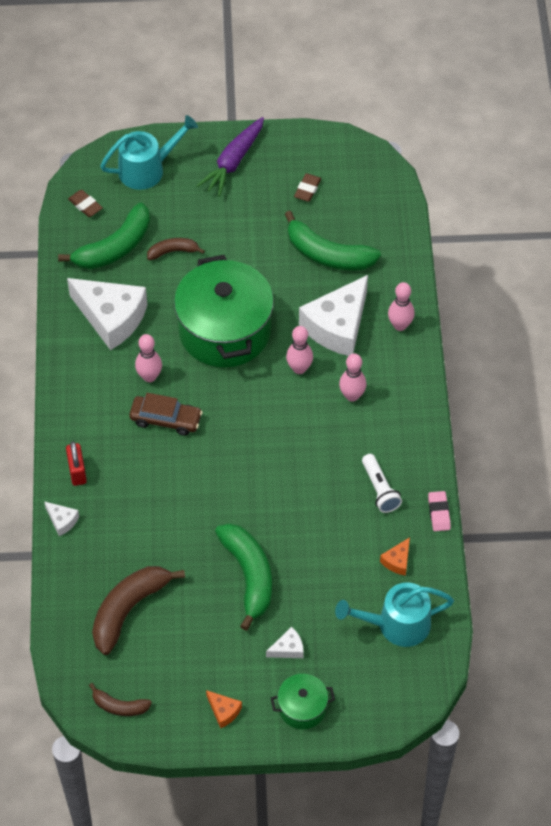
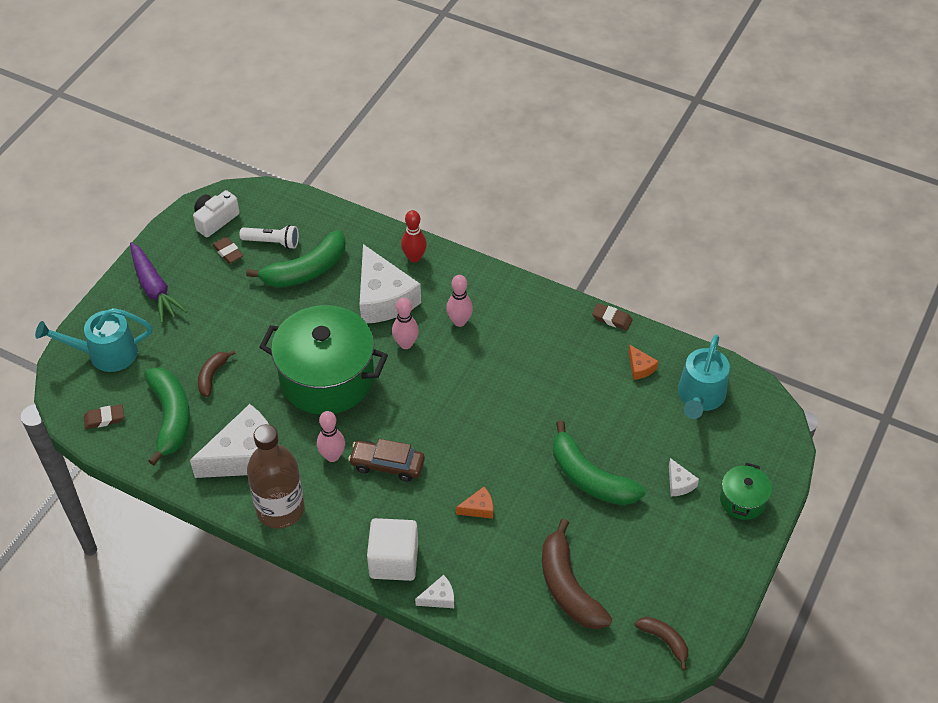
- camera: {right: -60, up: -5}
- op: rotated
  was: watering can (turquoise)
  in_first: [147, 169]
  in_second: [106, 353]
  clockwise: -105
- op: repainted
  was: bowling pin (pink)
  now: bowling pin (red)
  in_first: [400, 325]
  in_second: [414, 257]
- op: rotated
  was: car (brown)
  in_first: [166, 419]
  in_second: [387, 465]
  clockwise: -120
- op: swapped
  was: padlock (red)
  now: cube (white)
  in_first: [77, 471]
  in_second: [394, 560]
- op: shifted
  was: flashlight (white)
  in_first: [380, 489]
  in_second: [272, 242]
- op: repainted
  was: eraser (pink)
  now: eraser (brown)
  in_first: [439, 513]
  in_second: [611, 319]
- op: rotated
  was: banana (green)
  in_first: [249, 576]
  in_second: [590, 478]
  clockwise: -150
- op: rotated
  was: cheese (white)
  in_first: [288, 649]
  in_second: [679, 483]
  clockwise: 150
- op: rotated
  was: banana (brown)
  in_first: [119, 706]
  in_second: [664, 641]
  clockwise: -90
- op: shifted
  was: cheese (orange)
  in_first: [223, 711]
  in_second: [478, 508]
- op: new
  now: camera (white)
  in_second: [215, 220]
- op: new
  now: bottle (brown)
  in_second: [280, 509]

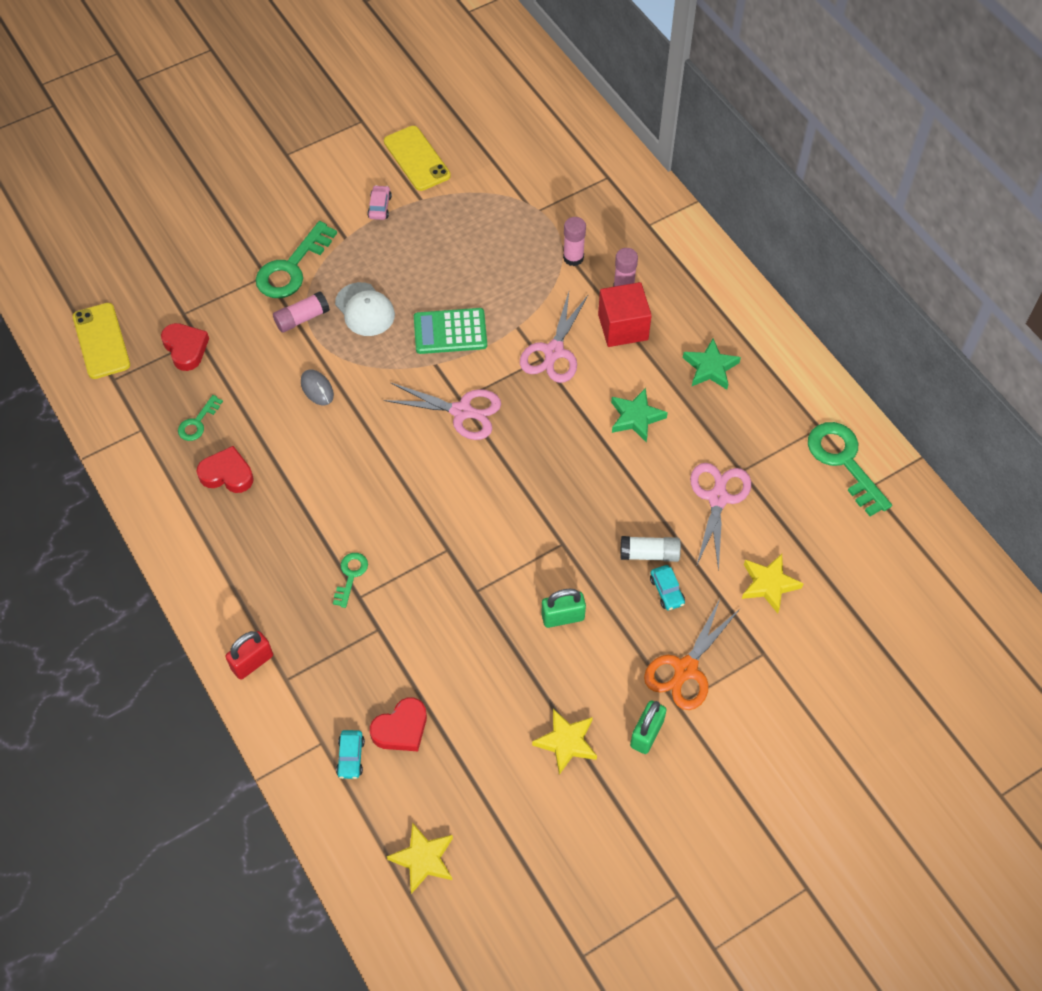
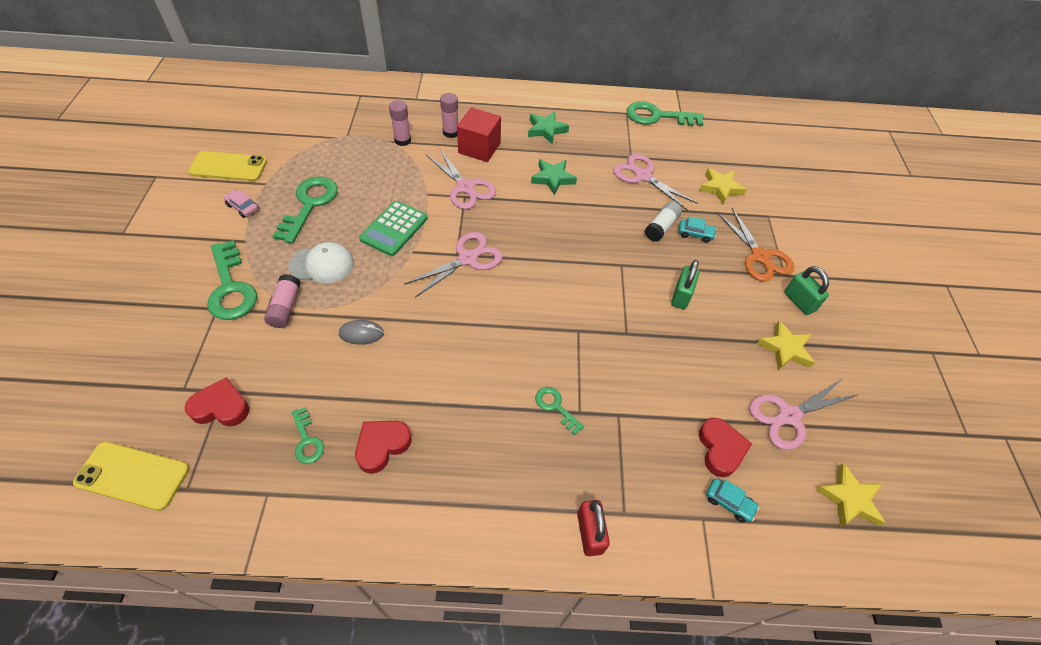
- camera: {right: -60, up: -5}
- op: new
  now: key (green)
  in_second: [309, 205]
- op: new
  now: scissors (pink)
  in_second: [789, 416]

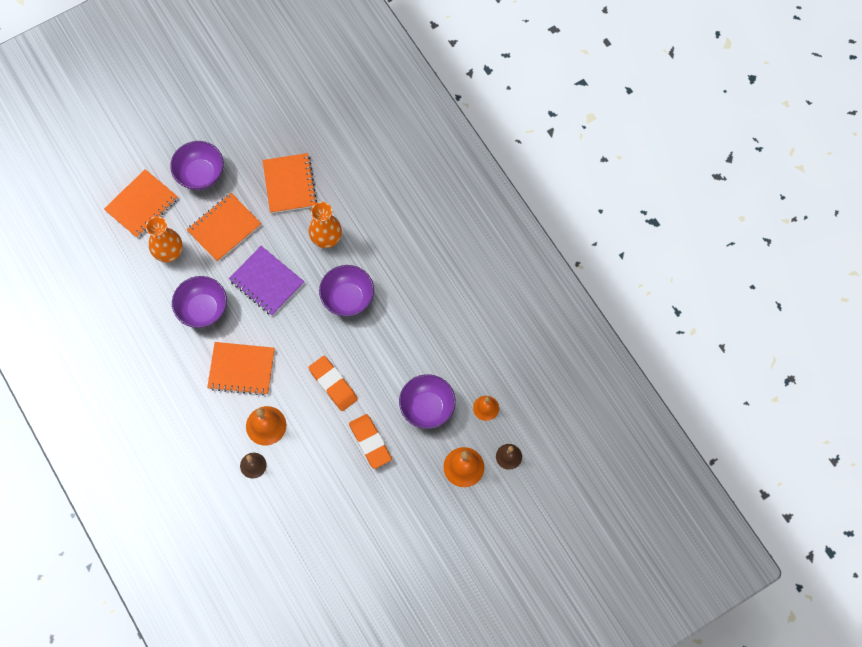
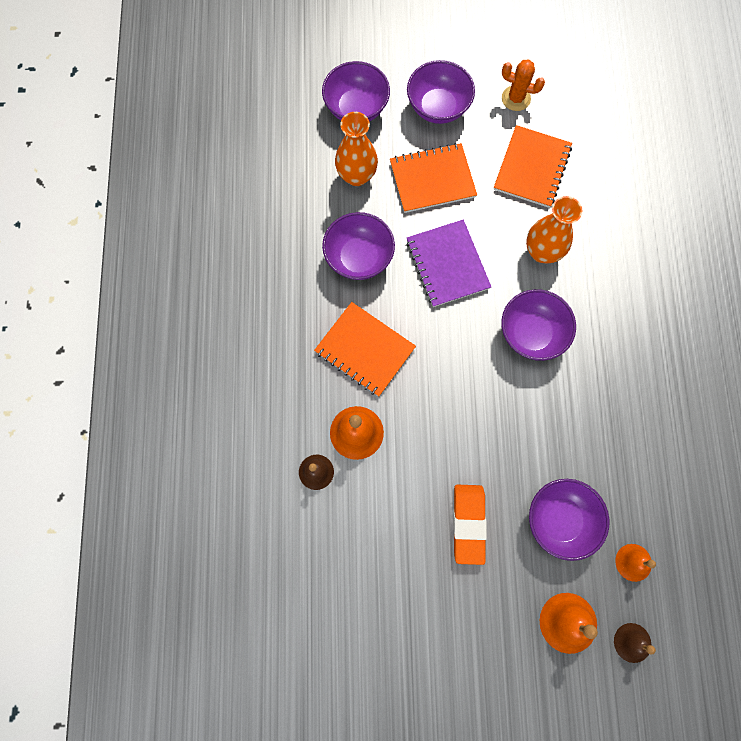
- camera: {right: 30, up: 5}
- op: swapped
  was: notebook (orange)
  now: bowl (purple)
  in_first: [142, 205]
  in_second: [356, 108]
- op: gone
  was: eraser (orange)
  in_first: [333, 384]
- op: new
  now: cactus (orange)
  in_second: [516, 98]

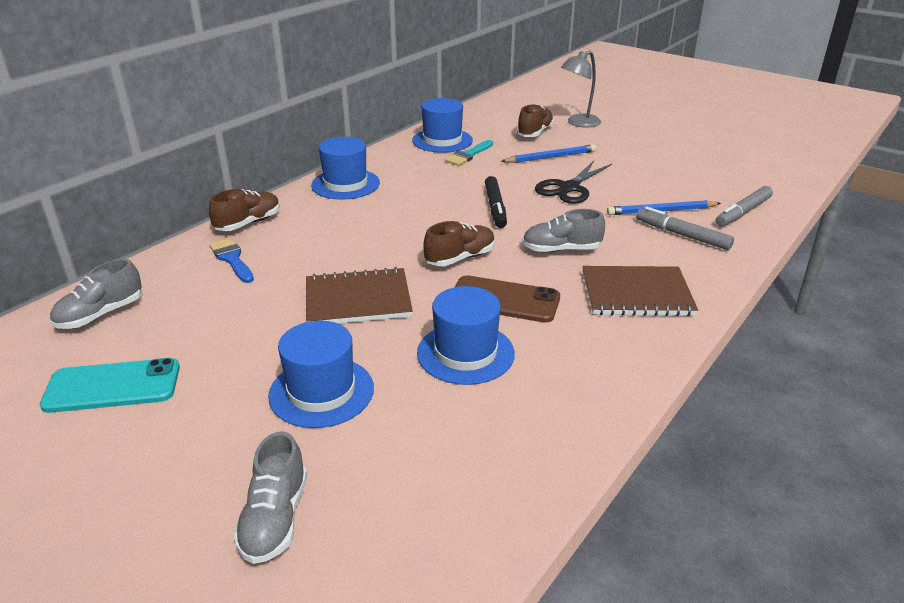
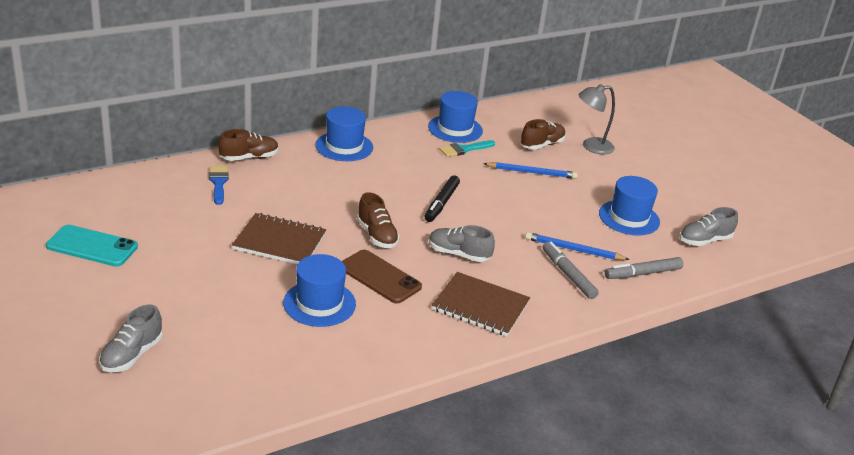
- camera: {right: 20, up: 0}
- op: gone
  was: scissors (black)
  in_first: [569, 188]
- op: rotated
  was: shoe (brown)
  in_first: [460, 258]
  in_second: [377, 235]
  clockwise: 75
- op: shifted
  was: shoe (grey)
  in_first: [100, 315]
  in_second: [704, 240]
- op: shifted
  was: hat (blue)
  in_first: [321, 392]
  in_second: [629, 218]

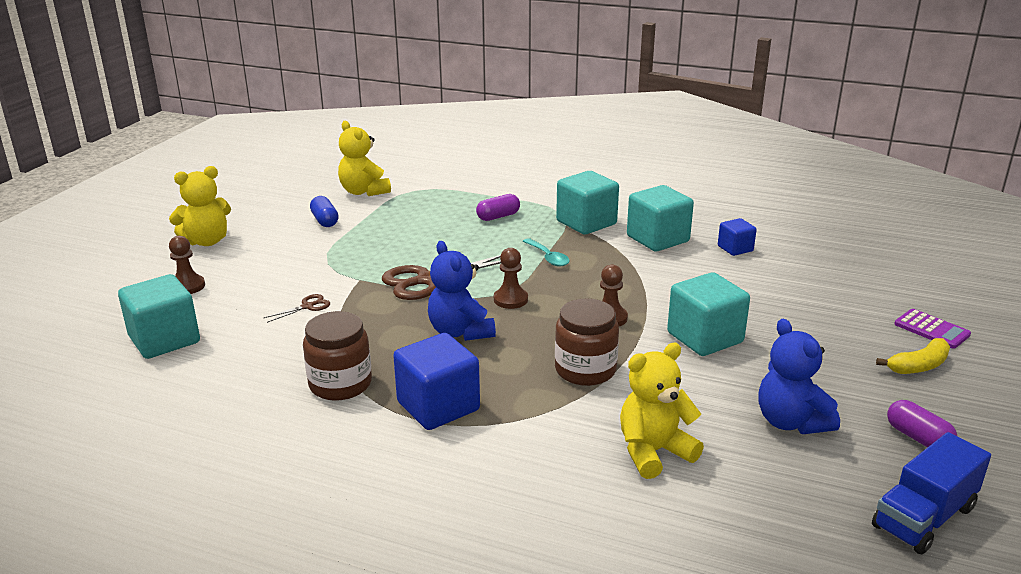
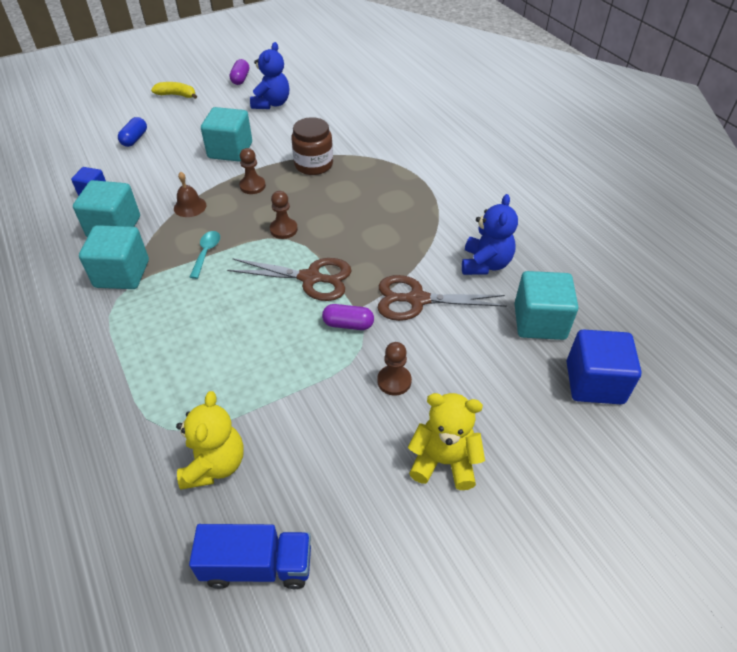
- camera: {right: -140, up: 20}
- op: shifted
  was: capsule (purple)
  in_first: [498, 217]
  in_second: [348, 324]
- op: shifted
  was: capsule (blue)
  in_first: [325, 221]
  in_second: [135, 139]
- op: shifted
  was: pawn (brown)
  in_first: [187, 286]
  in_second: [394, 381]
- op: shifted
  was: teddy bear (blue)
  in_first: [460, 332]
  in_second: [485, 264]
- op: scaled
  was: scissors (brown)
  in_first: [307, 306]
  in_second: [417, 300]
  ratio: 2.18
- op: gone
  was: calculator (purple)
  in_first: [931, 329]
- op: gone
  was: jar (brown)
  in_first: [340, 384]
- op: shifted
  was: cube (blue)
  in_first: [438, 406]
  in_second: [594, 382]
- op: gone
  was: teddy bear (yellow)
  in_first: [653, 452]
- op: shifted
  was: truck (blue)
  in_first: [924, 517]
  in_second: [257, 566]
- op: new
  now: bell (brown)
  in_second: [190, 206]

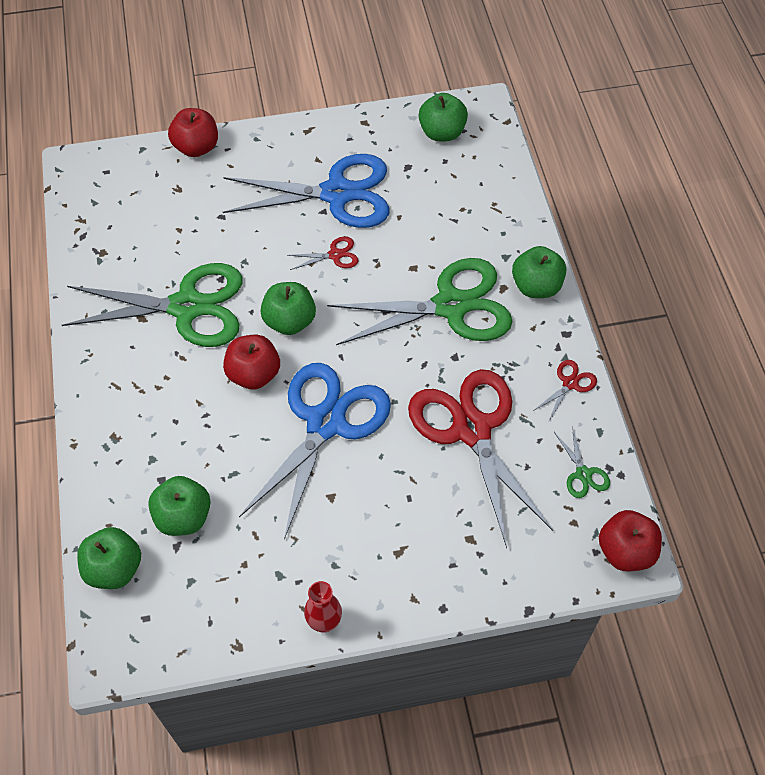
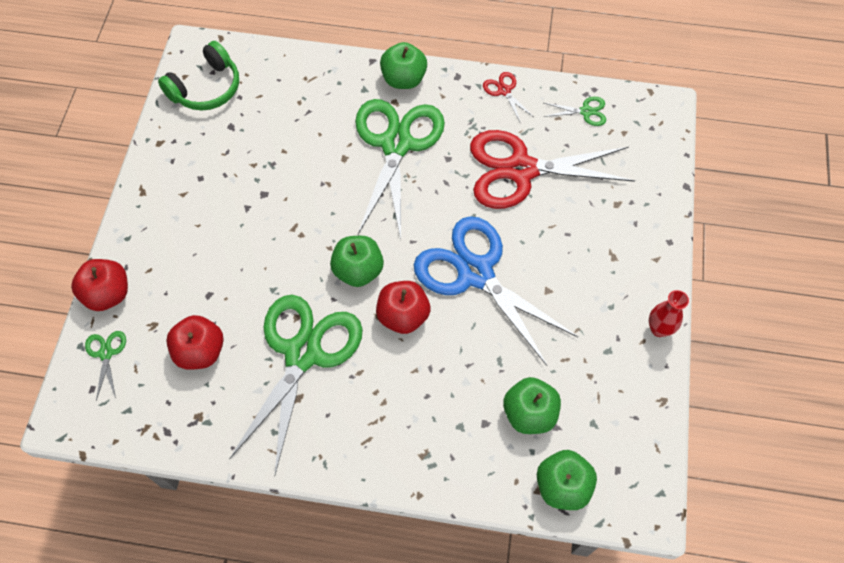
- camera: {right: -70, up: 5}
- op: swapped
  was: apple (green)
  now: headphones (green)
  in_first: [442, 133]
  in_second: [206, 88]
- op: gone
  was: scissors (blue)
  in_first: [337, 193]
- op: gone
  was: scissors (red)
  in_first: [335, 255]
- op: shifted
  was: apple (red)
  in_first: [625, 551]
  in_second: [200, 351]
- op: new
  now: scissors (green)
  in_second: [106, 353]

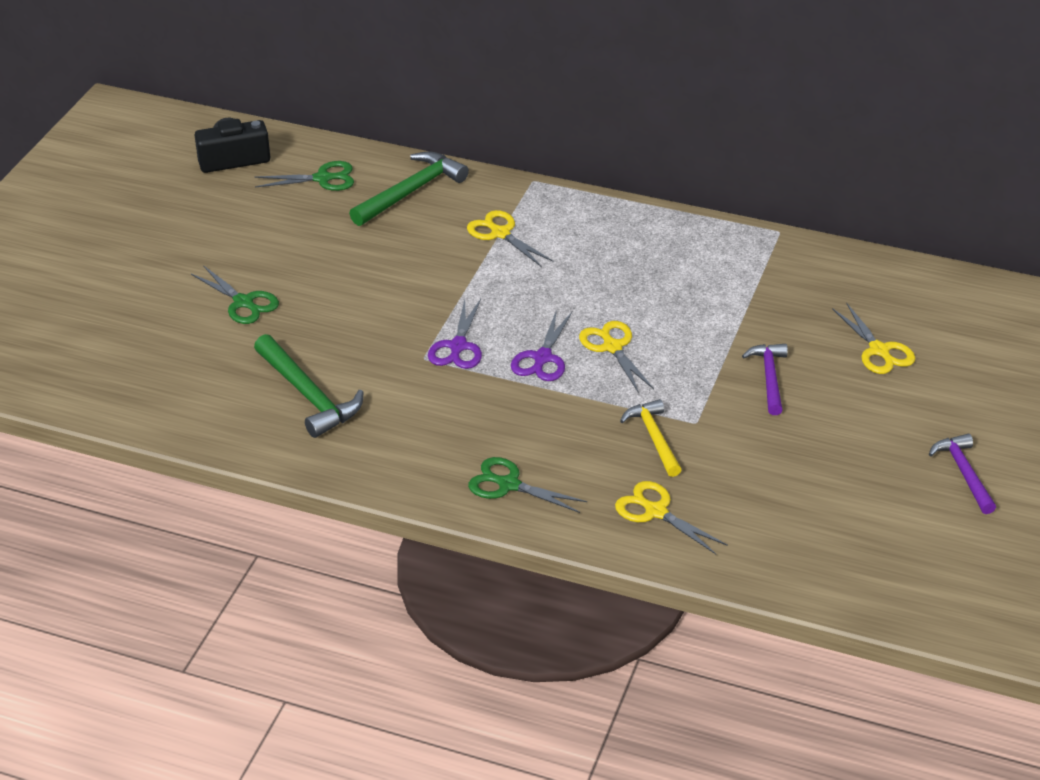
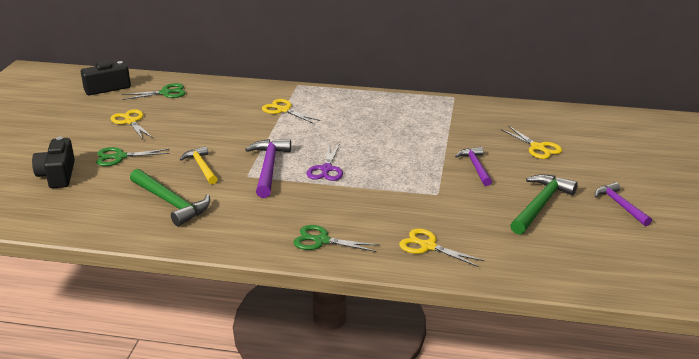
- camera: {right: -10, up: -10}
- op: shifted
  was: hammer (green)
  in_first: [411, 191]
  in_second: [541, 205]
- op: rotated
  was: scissors (green)
  in_first: [243, 302]
  in_second: [120, 157]
  clockwise: 135
- op: swapped
  was: scissors (purple)
  now: hammer (purple)
  in_first: [458, 346]
  in_second: [269, 168]
- op: shifted
  was: scissors (yellow)
  in_first: [612, 347]
  in_second: [130, 121]
- op: shifted
  was: hammer (yellow)
  in_first: [654, 438]
  in_second: [201, 167]
- op: new
  now: camera (black)
  in_second: [58, 175]

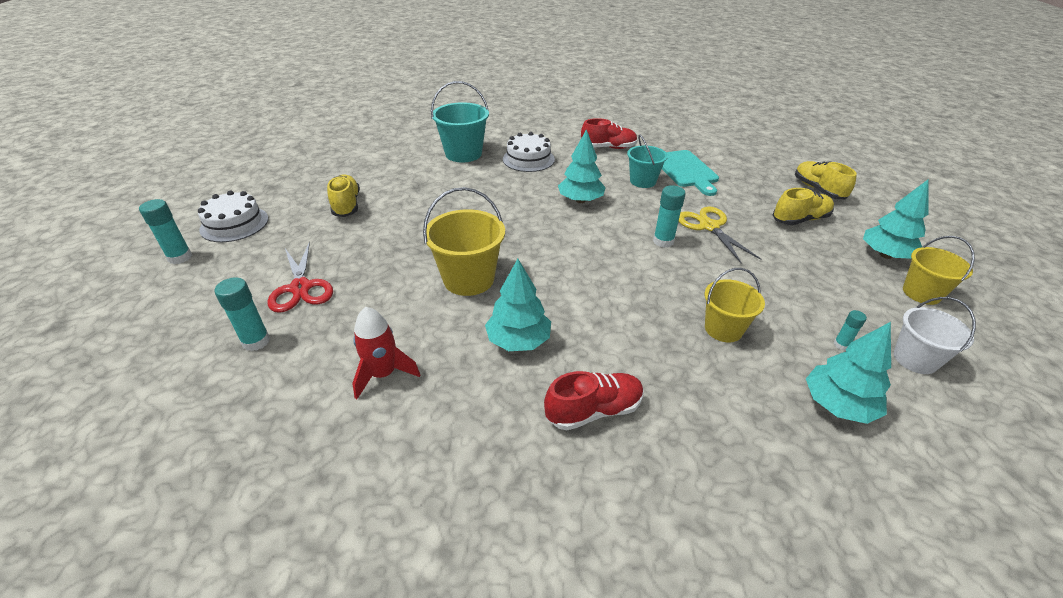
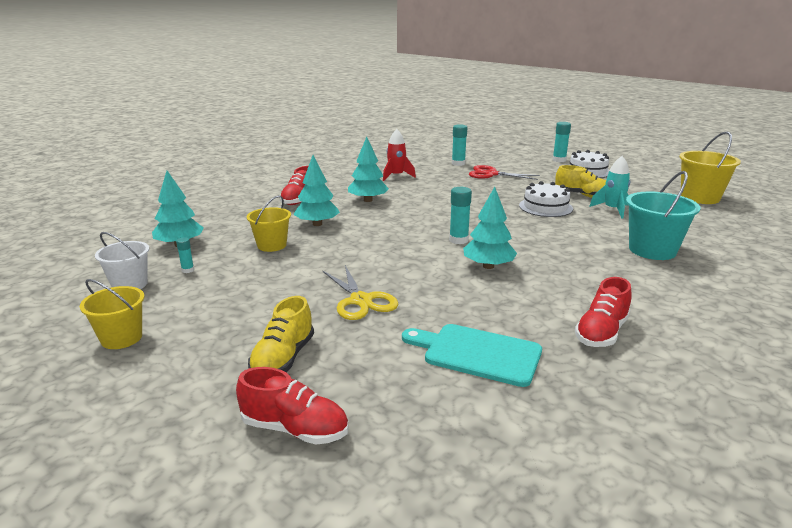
- camera: {right: 130, up: -15}
- op: shifted
  was: cake (white)
  in_first: [528, 159]
  in_second: [545, 207]
- op: gone
  was: bucket (turquoise)
  in_first: [643, 181]
- op: repainted
  was: shoe (yellow)
  now: shoe (red)
  in_first: [818, 190]
  in_second: [295, 429]
- op: shifted
  was: tree (turquoise)
  in_first: [885, 255]
  in_second: [317, 224]
- op: shifted
  was: glue stick (turquoise)
  in_first: [663, 241]
  in_second: [458, 240]
- op: shifted
  was: bucket (yellow)
  in_first: [468, 279]
  in_second: [700, 198]
- op: rotated
  was: scissors (yellow)
  in_first: [709, 226]
  in_second: [361, 301]
  clockwise: 45
- op: new
  now: rocket (turquoise)
  in_second: [612, 210]

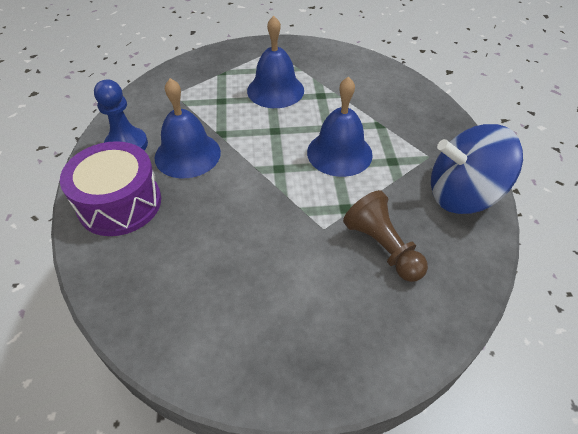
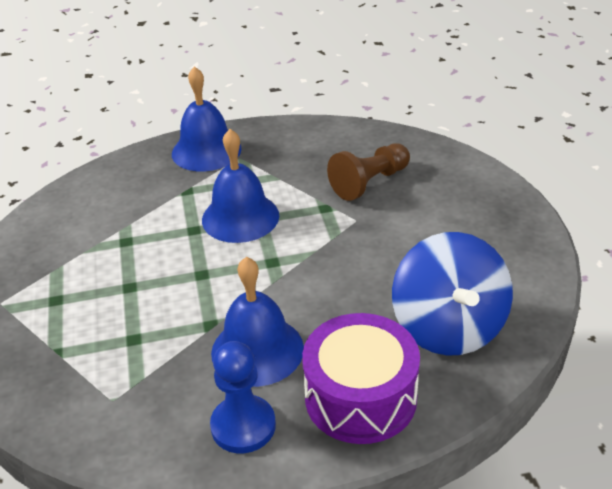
- camera: {right: -95, up: -10}
- op: shifted
  was: bell (blue)
  in_first: [275, 90]
  in_second: [206, 151]
- op: shifted
  was: spinning top (blue)
  in_first: [462, 195]
  in_second: [448, 327]

